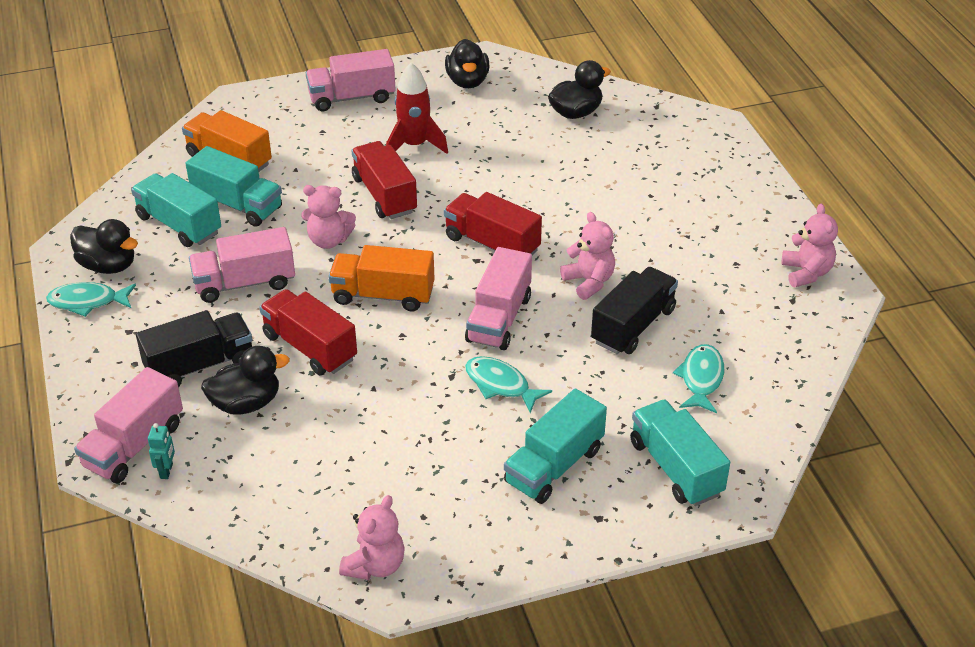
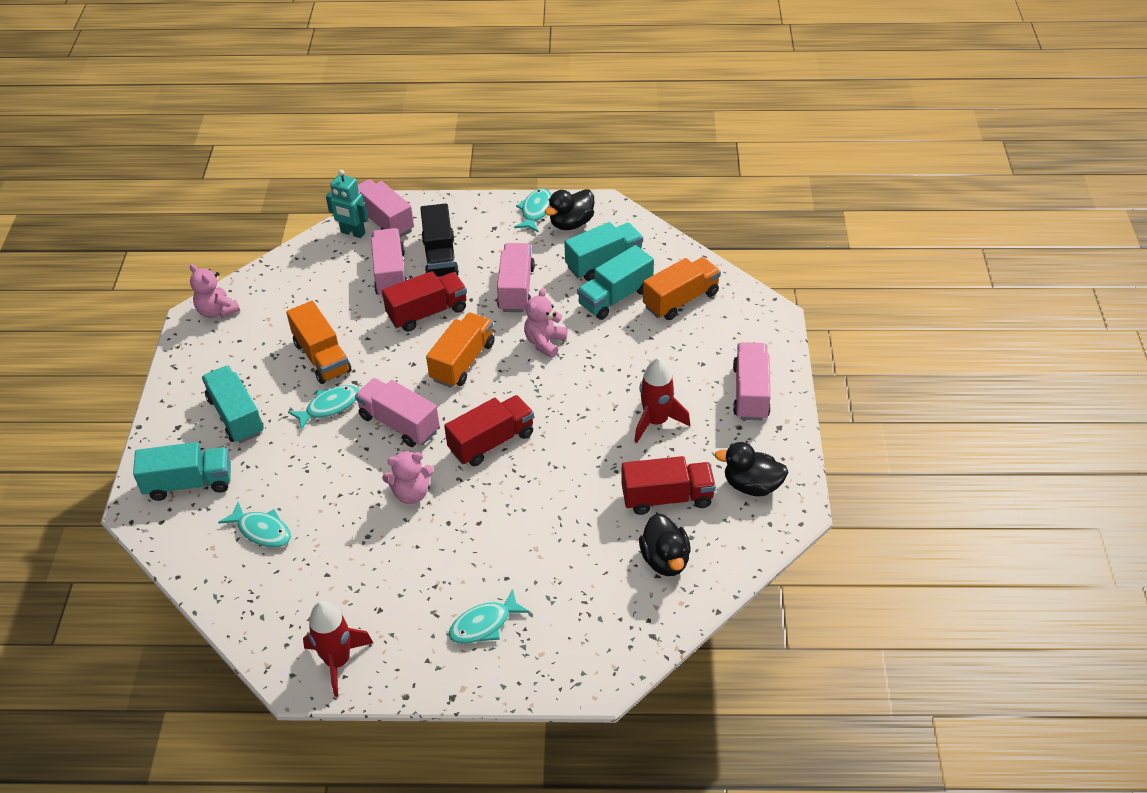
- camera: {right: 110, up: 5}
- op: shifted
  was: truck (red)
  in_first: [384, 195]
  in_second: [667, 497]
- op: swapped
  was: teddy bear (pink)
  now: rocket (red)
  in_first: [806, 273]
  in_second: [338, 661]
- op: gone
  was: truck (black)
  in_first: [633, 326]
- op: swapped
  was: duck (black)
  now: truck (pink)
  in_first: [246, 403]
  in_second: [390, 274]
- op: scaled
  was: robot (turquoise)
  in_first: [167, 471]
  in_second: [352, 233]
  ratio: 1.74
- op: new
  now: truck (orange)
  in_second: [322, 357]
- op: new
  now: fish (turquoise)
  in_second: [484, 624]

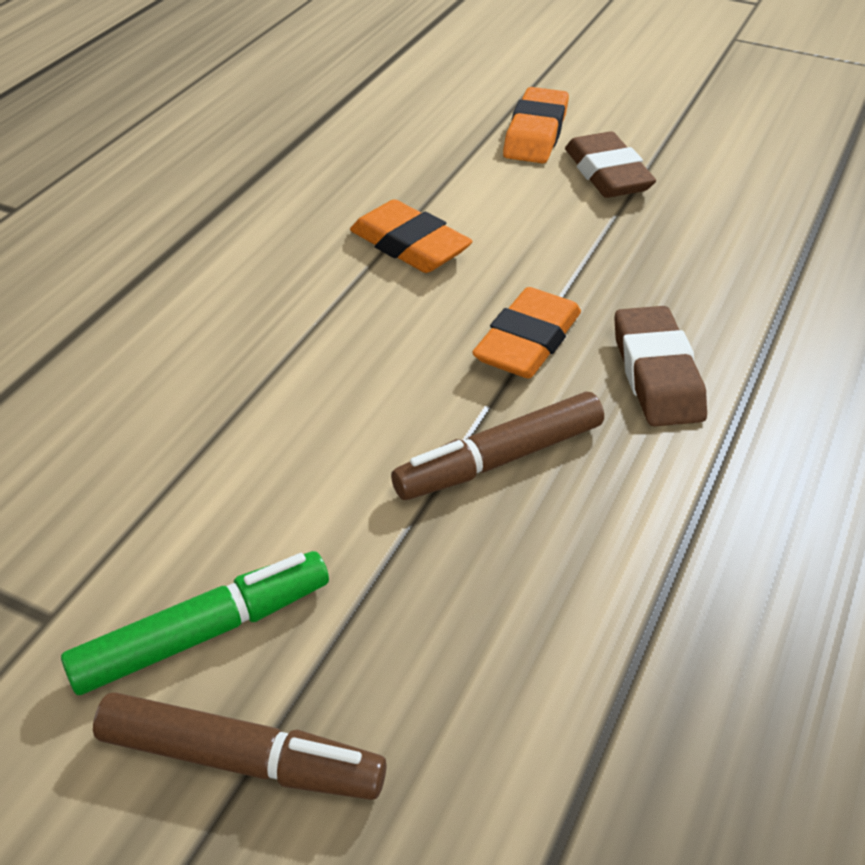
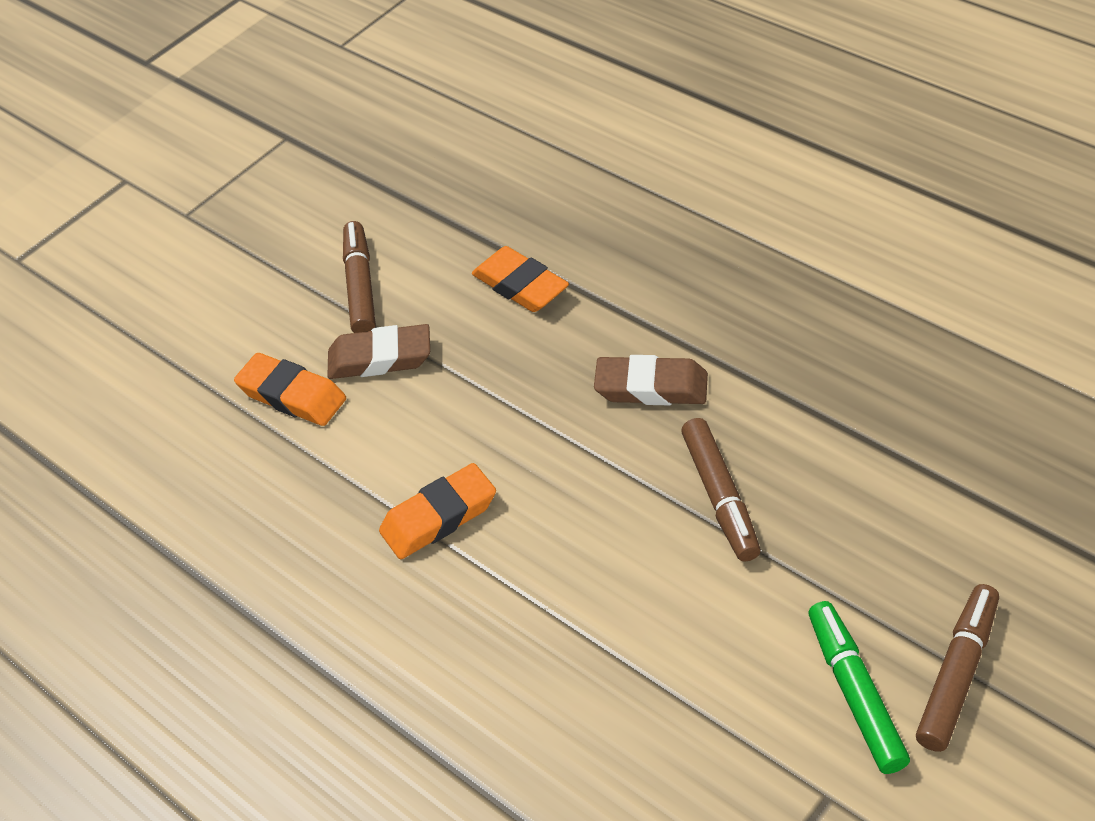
- camera: {right: -70, up: 5}
- op: shifted
  was: eraser (orange)
  in_first: [527, 342]
  in_second: [520, 286]
- op: new
  now: marker (brown)
  in_second: [360, 286]

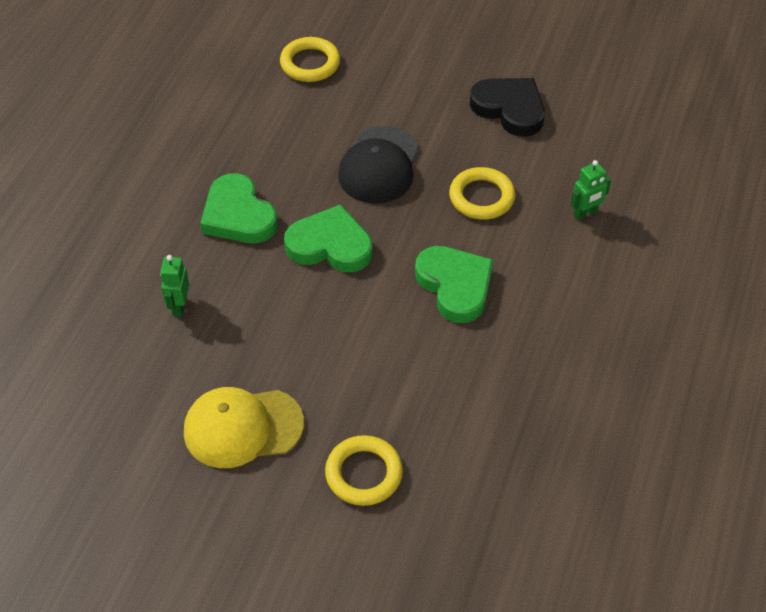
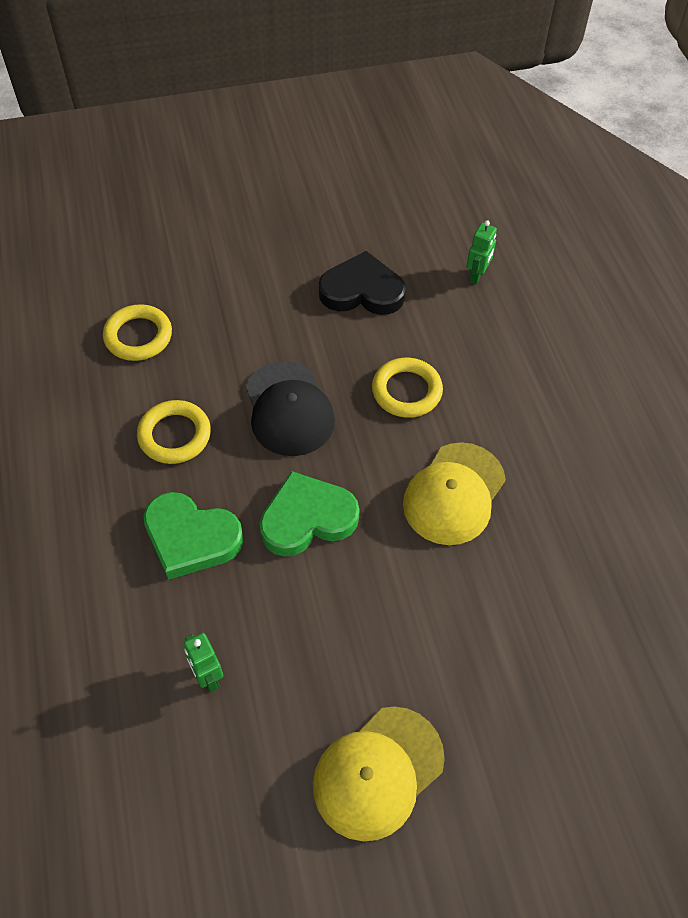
- camera: {right: -35, up: 5}
- op: shifted
  was: robot (green)
  in_first: [585, 213]
  in_second: [477, 276]
- op: swapped
  was: heart (green)
  now: cap (yellow)
  in_first: [455, 286]
  in_second: [454, 494]
- op: shifted
  was: ring (yellow)
  in_first: [364, 473]
  in_second: [174, 435]

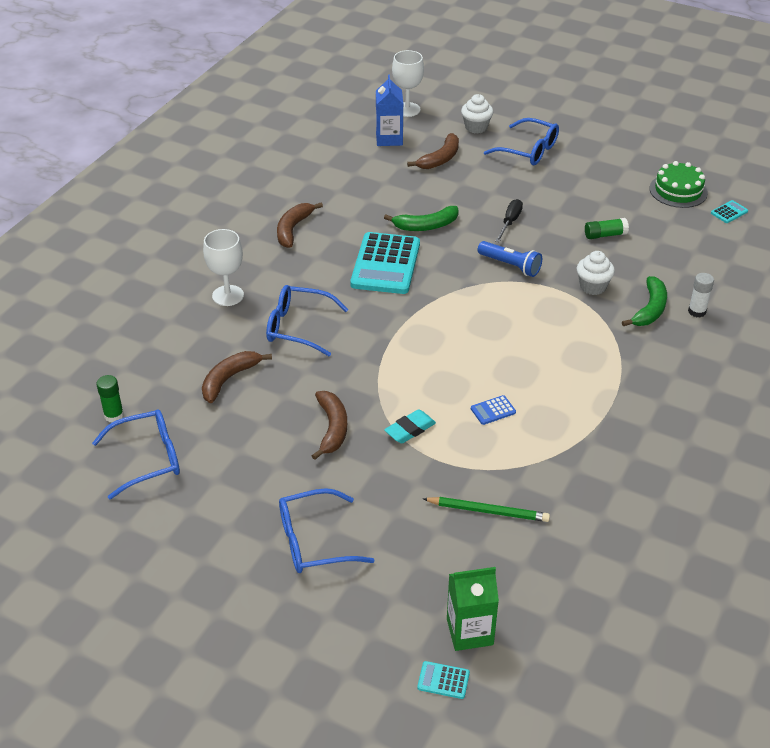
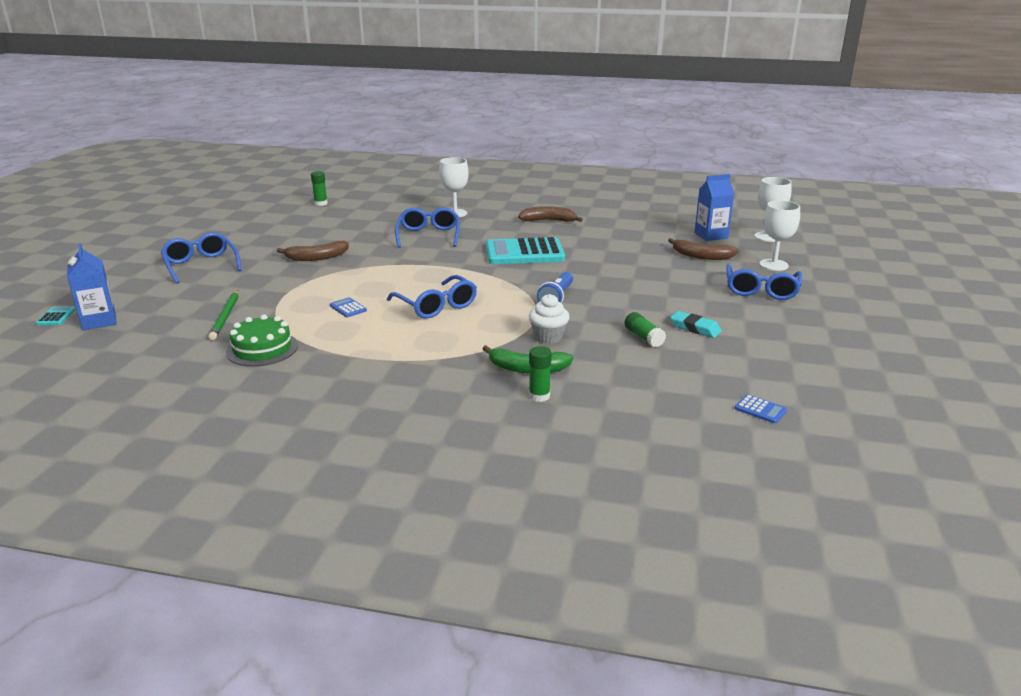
- camera: {right: 75, up: -15}
- op: swapped
  was: cupcake (white)
  now: goblet (white)
  in_first: [476, 127]
  in_second: [774, 265]
- op: shifted
  was: cake (green)
  in_first: [678, 191]
  in_second: [262, 349]
- op: gone
  was: screwdriver (black)
  in_first: [510, 222]
- op: repainted
  was: calculator (turquoise)
  now: calculator (blue)
  in_first: [729, 212]
  in_second: [760, 410]
- op: gone
  was: banana (green)
  in_first: [426, 226]
- op: repainted
  was: glue stick (white)
  now: glue stick (green)
  in_first: [697, 311]
  in_second: [539, 396]
- op: gone
  was: banana (brown)
  in_first: [229, 379]
- op: shifted
  was: eraser (turquoise)
  in_first: [410, 430]
  in_second: [695, 328]
- op: shifted
  was: glasses (blue)
  in_first: [148, 459]
  in_second: [436, 306]
- op: repainted
  was: carton (green)
  now: carton (blue)
  in_first: [469, 631]
  in_second: [99, 321]

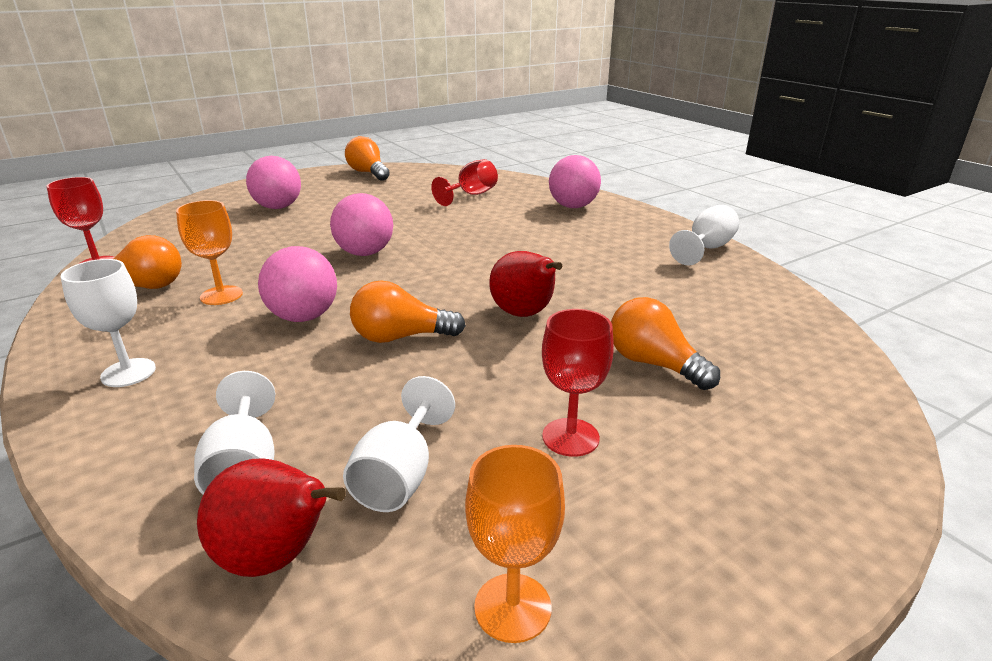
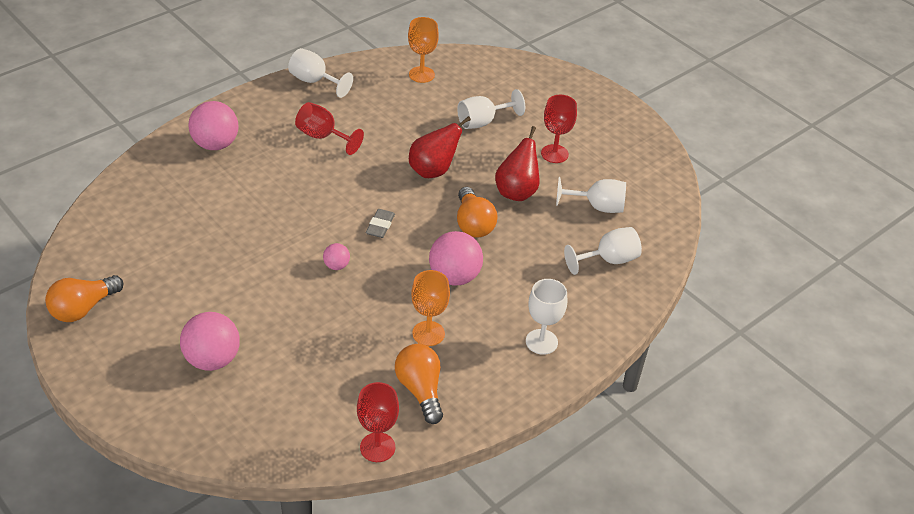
- camera: {right: -100, up: 15}
- op: shifted
  was: goblet (red)
  in_first: [471, 195]
  in_second: [323, 137]
- op: scaled
  was: ball (pink)
  in_first: [365, 253]
  in_second: [336, 266]
  ratio: 0.5
- op: swapped
  was: light bulb (orange)
  now: goblet (white)
  in_first: [653, 364]
  in_second: [483, 122]
- op: shifted
  was: goblet (orange)
  in_first: [512, 607]
  in_second: [421, 74]
- op: shifted
  was: pear (red)
  in_first: [277, 557]
  in_second: [517, 192]
- op: new
  now: eraser (grey)
  in_second: [380, 225]

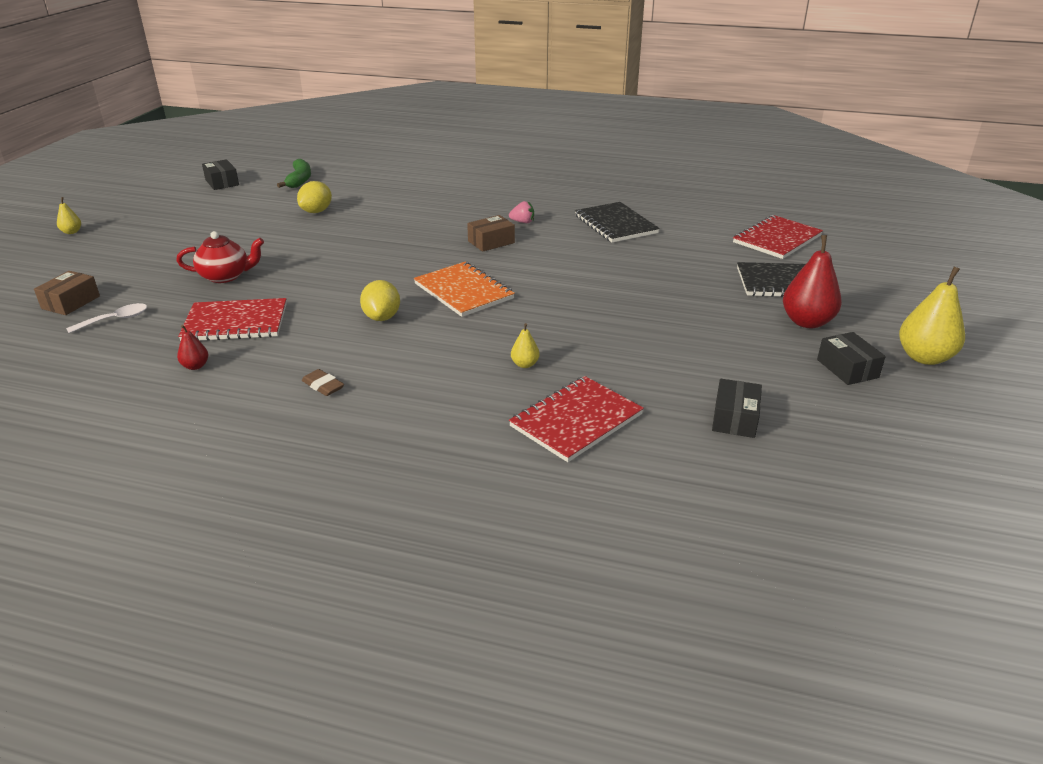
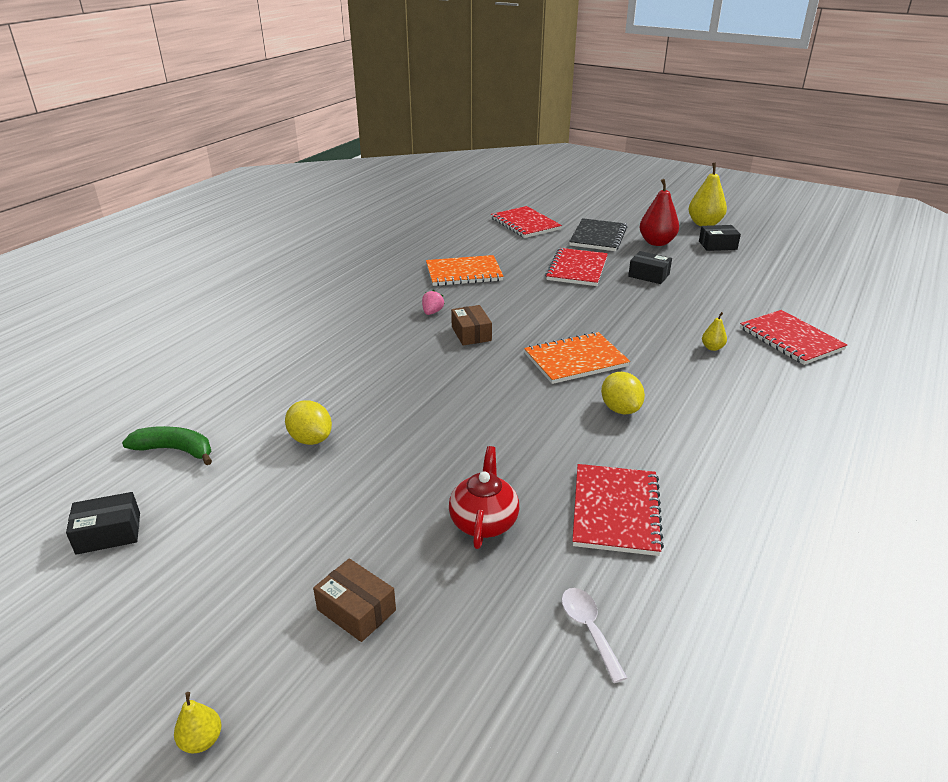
- camera: {right: -75, up: 0}
- op: repainted
  was: notebook (black)
  now: notebook (orange)
  in_first: [615, 224]
  in_second: [464, 273]
- op: shifted
  was: box (brown)
  in_first: [71, 302]
  in_second: [356, 610]
- op: rotated
  was: lemon (yellow)
  in_first: [382, 317]
  in_second: [620, 409]
  clockwise: 60
- op: gone
  was: pear (red)
  in_first: [195, 366]
- op: gone
  was: eraser (brown)
  in_first: [323, 386]
- op: shifted
  was: box (black)
  in_first: [735, 419]
  in_second: [648, 275]
- op: new
  now: notebook (red)
  in_second: [577, 269]

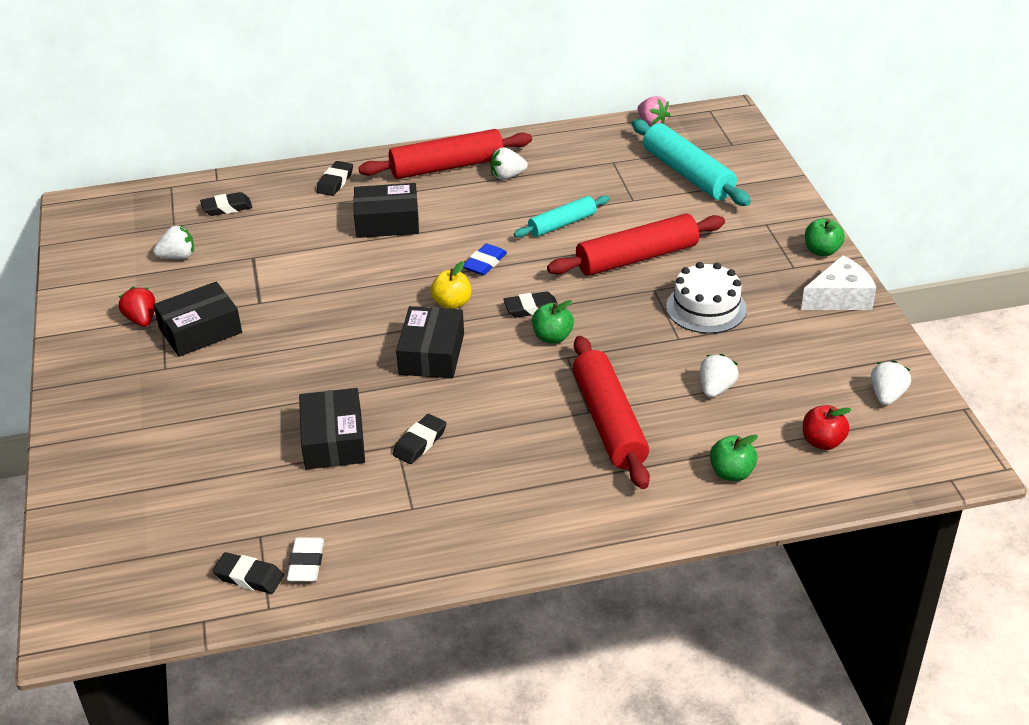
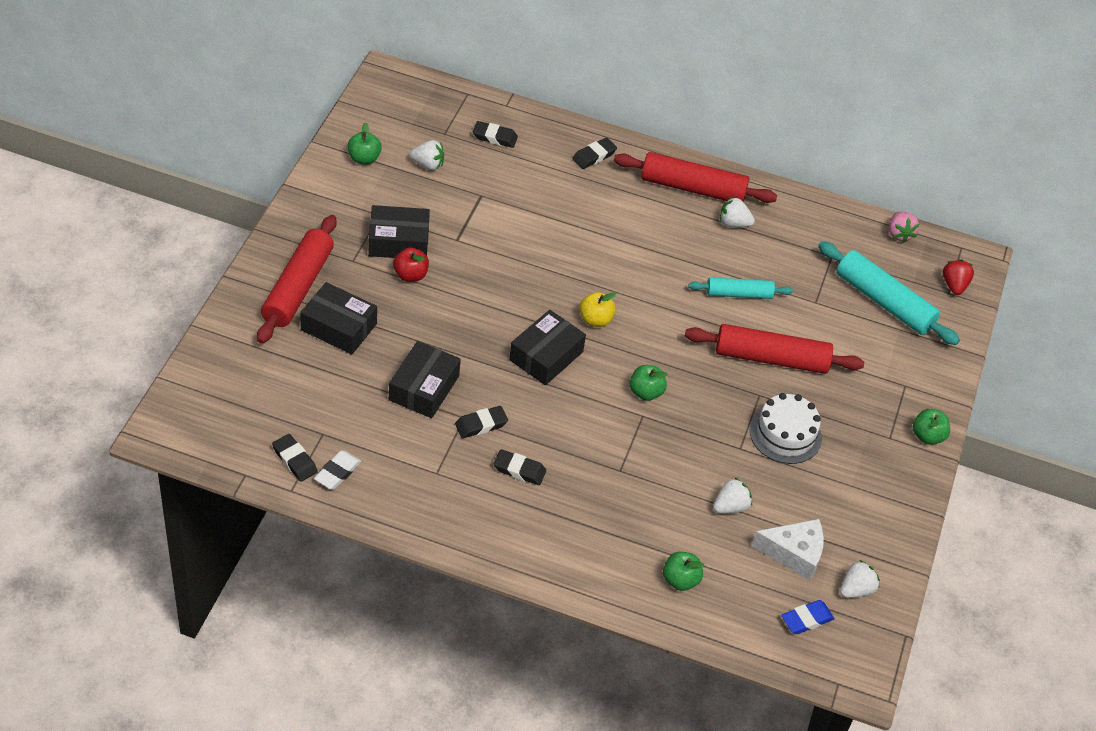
- camera: {right: 25, up: 10}
- op: rotated
  was: rolling pin (turquoise)
  in_first: [688, 174]
  in_second: [884, 301]
  clockwise: -45
- op: shifted
  was: box (black)
  in_first: [387, 222]
  in_second: [338, 327]
- op: shifted
  was: eraser (blue)
  in_first: [485, 263]
  in_second: [806, 619]
- op: shifted
  was: cheese (white)
  in_first: [839, 298]
  in_second: [794, 553]
- op: shifted
  was: strawberry (red)
  in_first: [141, 319]
  in_second: [954, 285]
- op: shifted
  was: eraser (black)
  in_first: [531, 308]
  in_second: [519, 470]
- op: shifted
  was: rolling pin (red)
  in_first: [609, 422]
  in_second: [298, 287]
- op: shifted
  was: apple (red)
  in_first: [822, 442]
  in_second: [410, 275]
- op: new
  now: apple (green)
  in_second: [364, 158]

